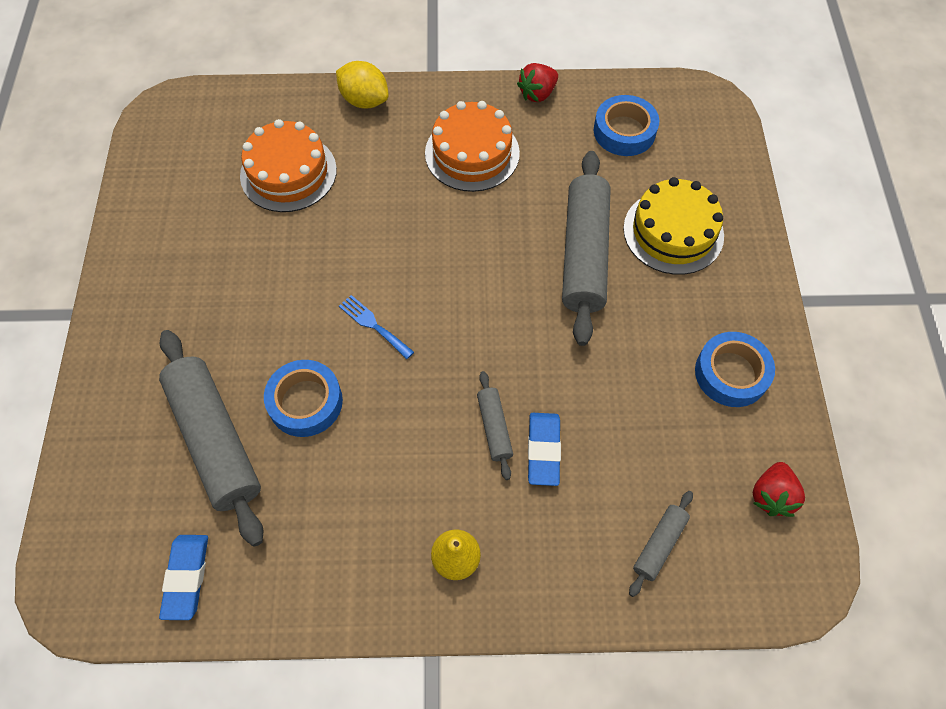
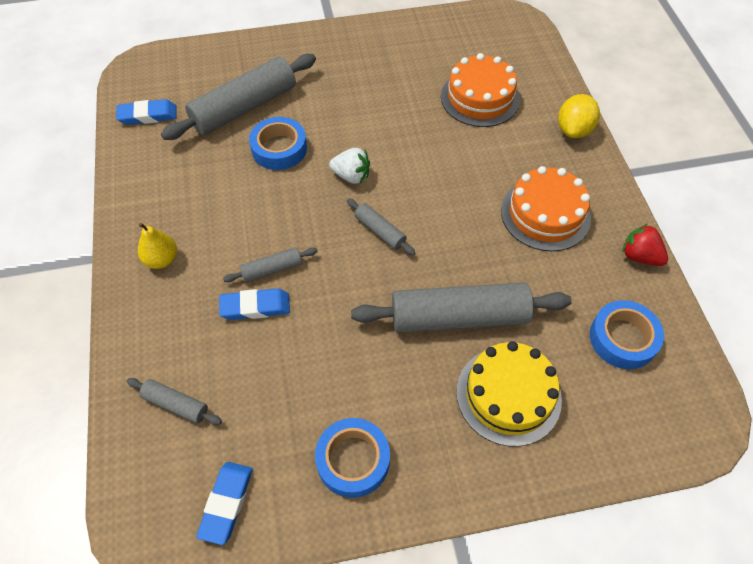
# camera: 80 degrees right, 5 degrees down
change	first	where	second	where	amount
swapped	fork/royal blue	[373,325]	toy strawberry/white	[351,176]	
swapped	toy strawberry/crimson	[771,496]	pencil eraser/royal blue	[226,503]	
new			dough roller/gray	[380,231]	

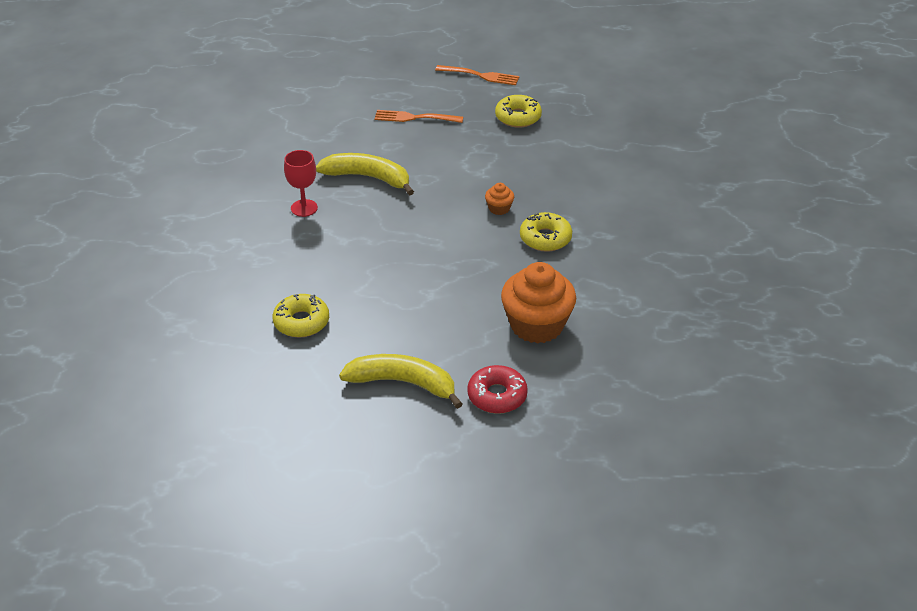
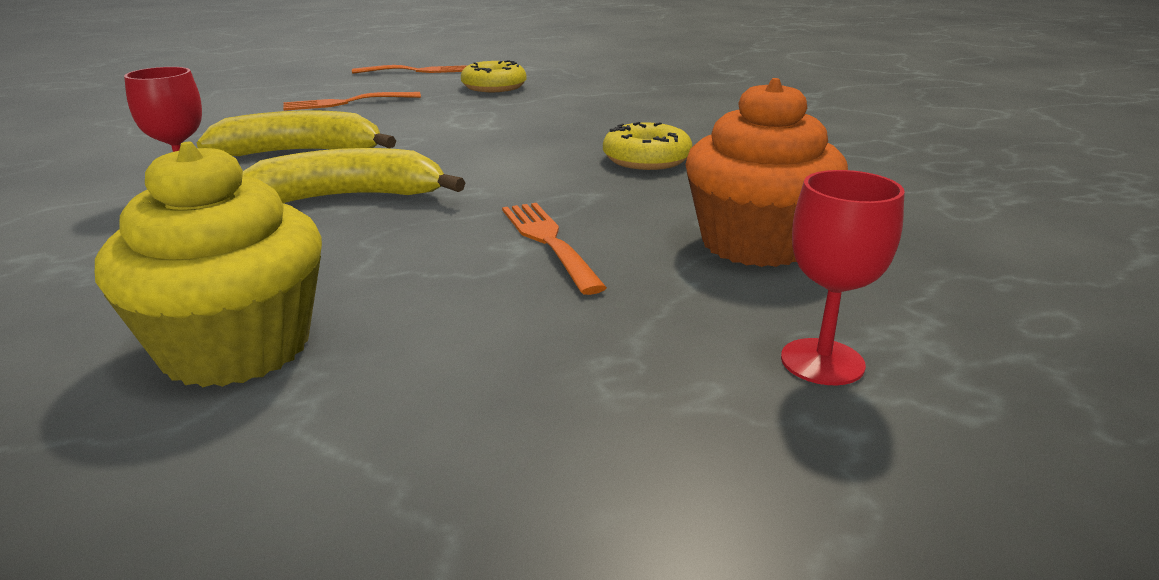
# camera: 25 degrees left, 15 degrees down
change	first	where	second	where	amount
gone	muffin/orange	[499,208]			
swapped	doughnut/yellow	[301,322]	muffin/yellow	[236,347]	
shifted	banana fruit/yellow	[403,383]		[349,197]	
swapped	doughnut/crimson	[497,396]	wine glass/crimson	[822,362]	
new			fork/orange	[549,242]	

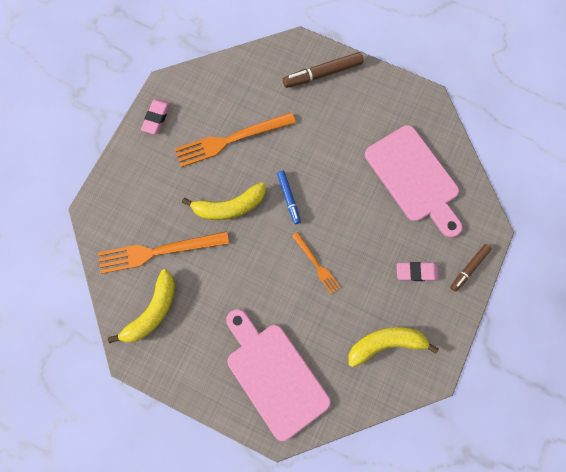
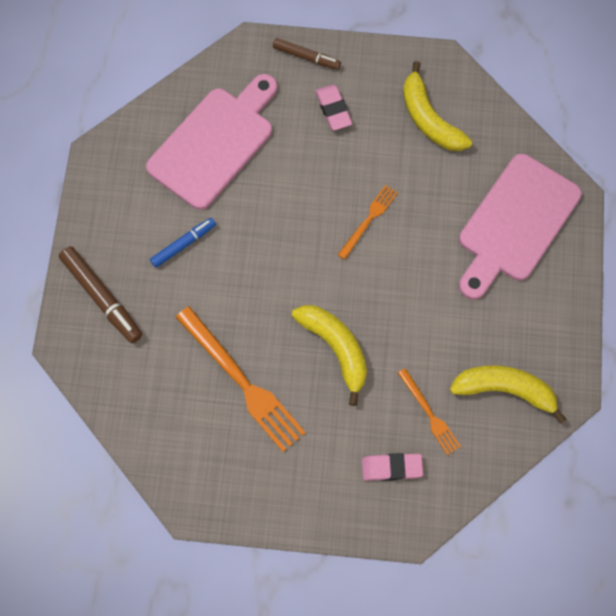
# camera: 110 degrees left, 5 degrees down
change	first	where	second	where	amount
shifted	pencil eraser/rosy	[156,118]		[391,468]	
shifted	marker/royal blue	[288,198]		[183,244]	
scaled	fork/orange	[159,251]		[429,414]	x0.54

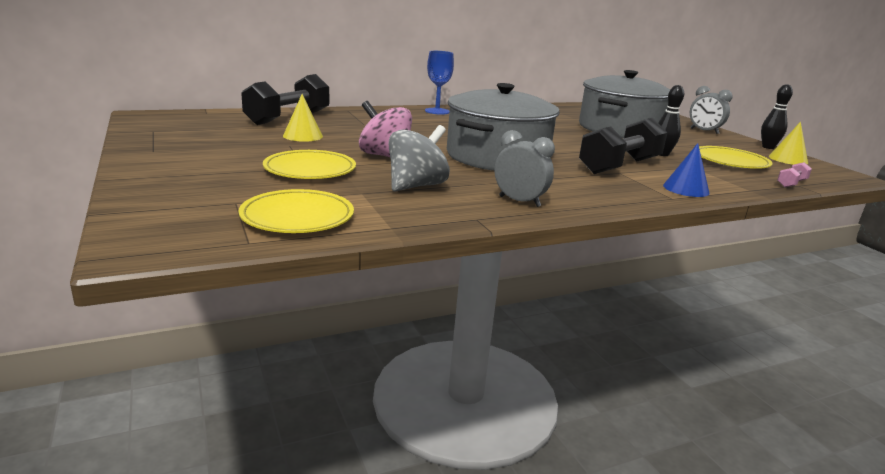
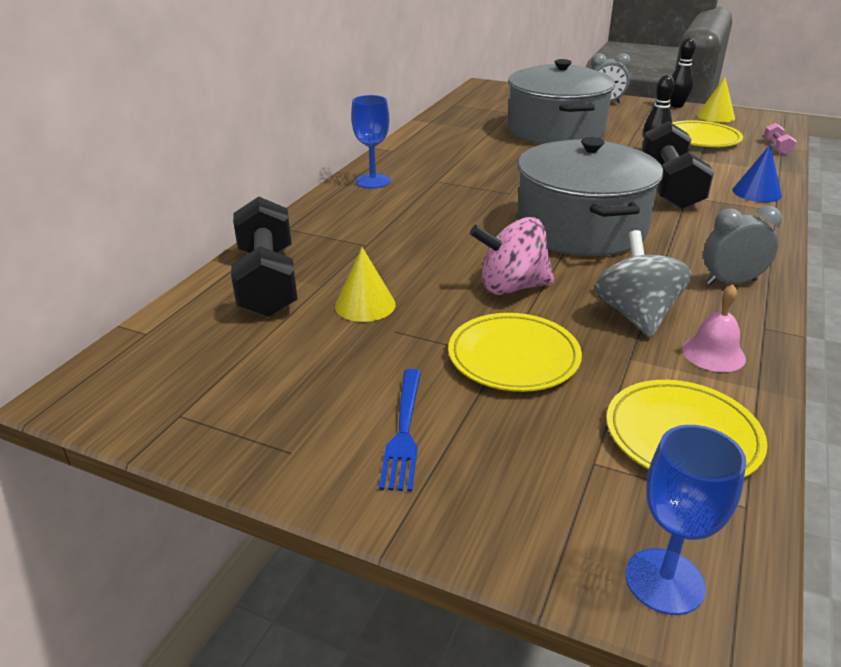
# camera: 40 degrees left, 10 degrees up
change	first	where	second	where	amount
new			bell/rosy	[713,353]	
new			fork/royal blue	[404,432]	
new			wine glass/royal blue	[664,581]	

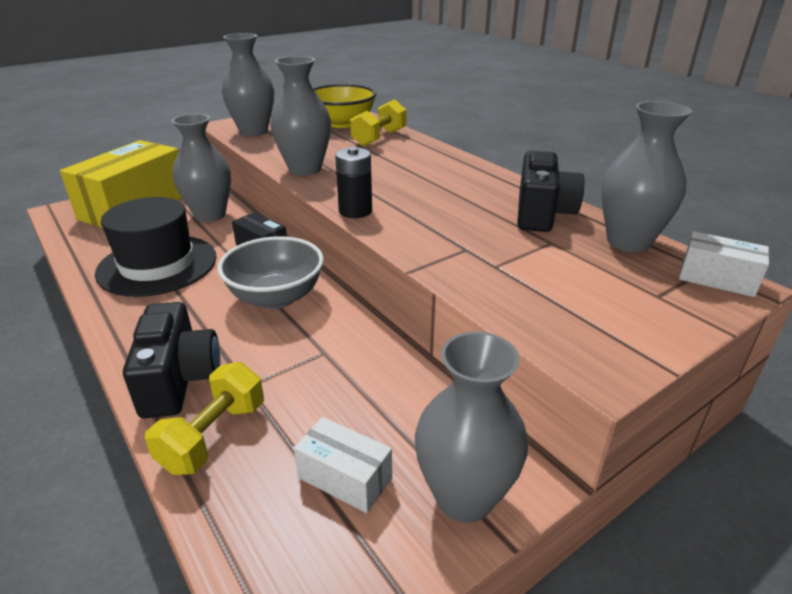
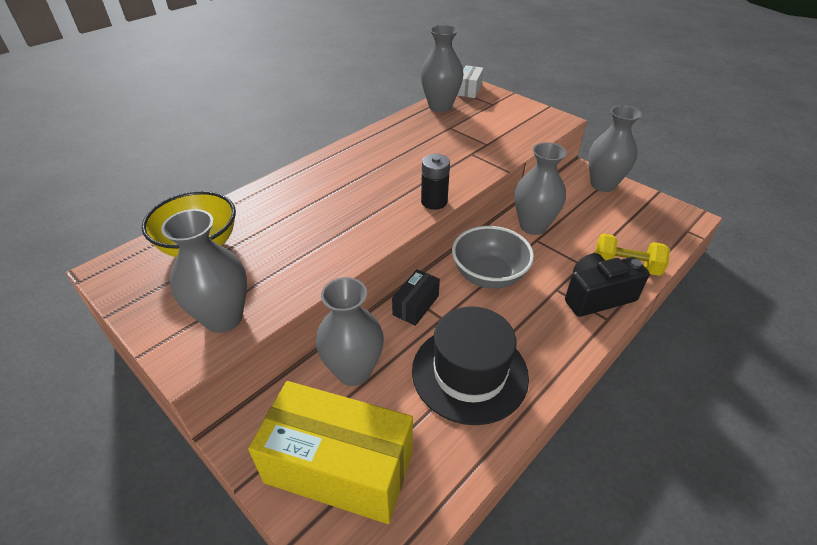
# camera: 100 degrees left, 10 degrees up
change	first	where	second	where	amount
shifted	flower vase/gray	[305,169]		[533,226]	
gone	hand weight/yellow	[379,138]			
gone	compact camera/ebony	[542,213]			
gone	package/white	[345,478]			

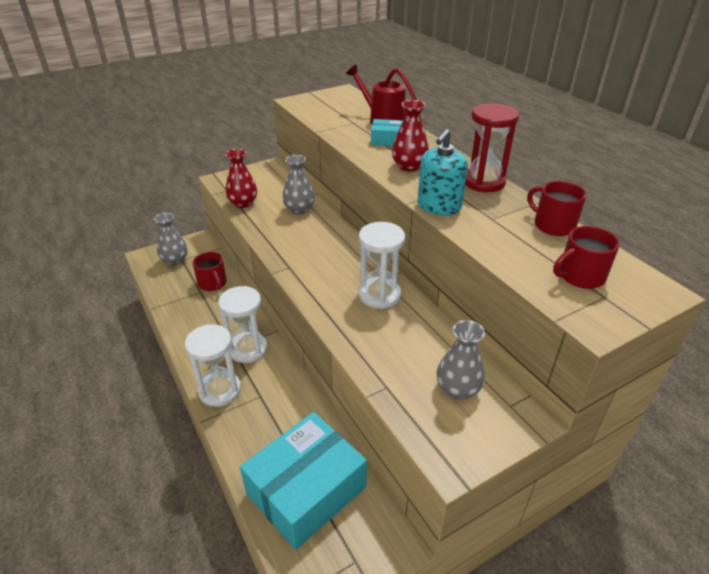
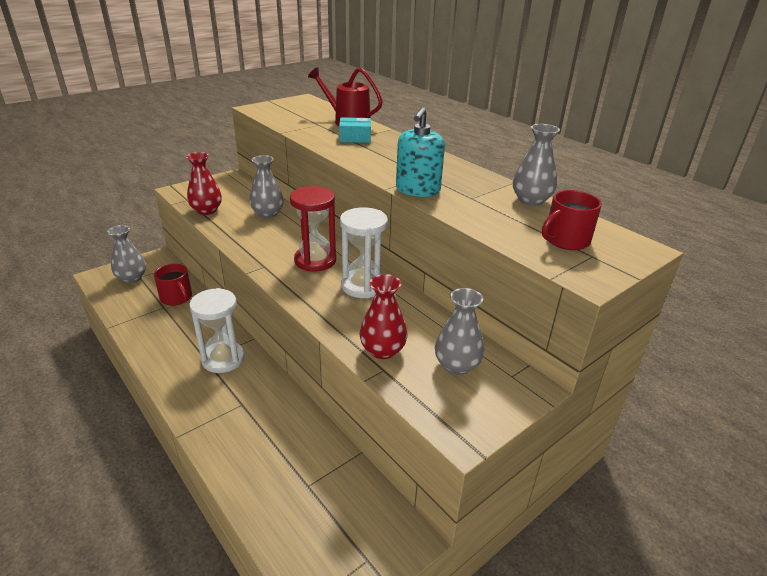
# camera: 10 degrees left, 5 degrees down
change	first	where	second	where	amount
shifted	flower vase/crimson	[409,166]		[382,350]	
shifted	sandglass/crimson	[483,182]		[315,260]	
swapped	coffee mug/crimson	[553,225]	flower vase/gray	[531,200]	
gone	sandglass/white	[220,390]			
gone	package/turquoise	[306,490]			

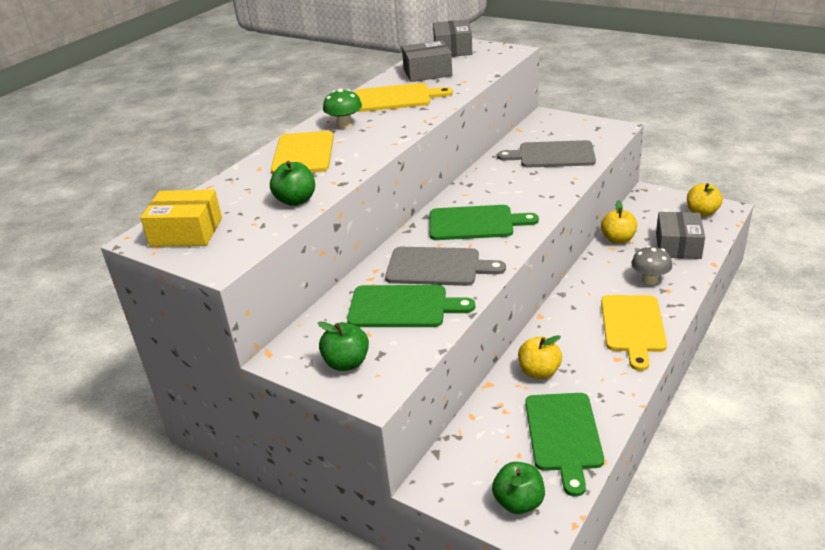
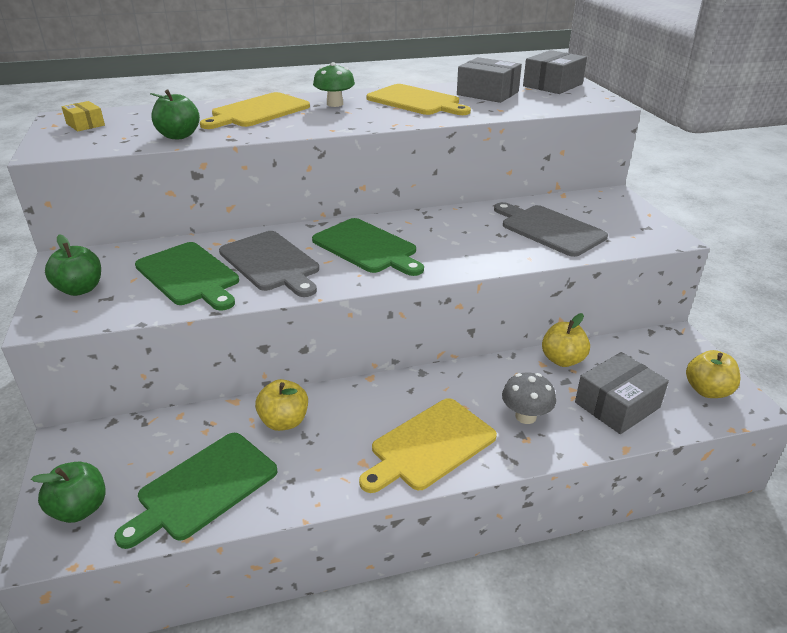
# camera: 40 degrees right, 0 degrees up
change	first	where	second	where	amount
scaled	package/yellow	[186,232]		[85,124]	x0.56

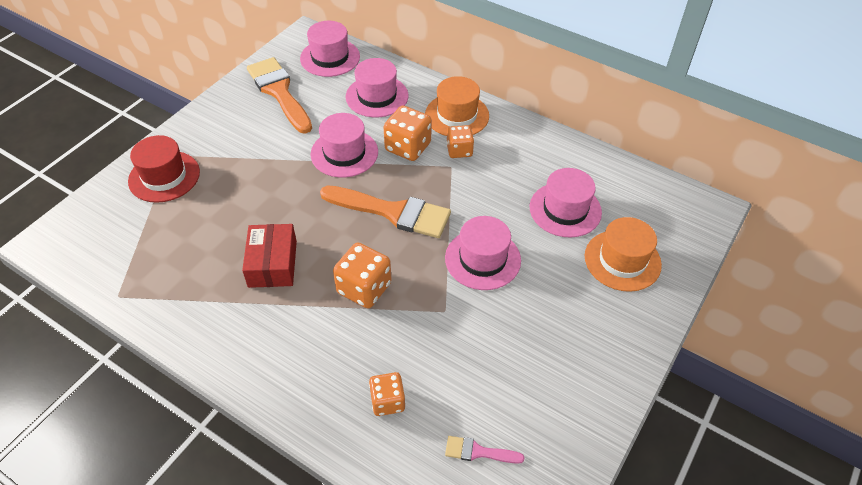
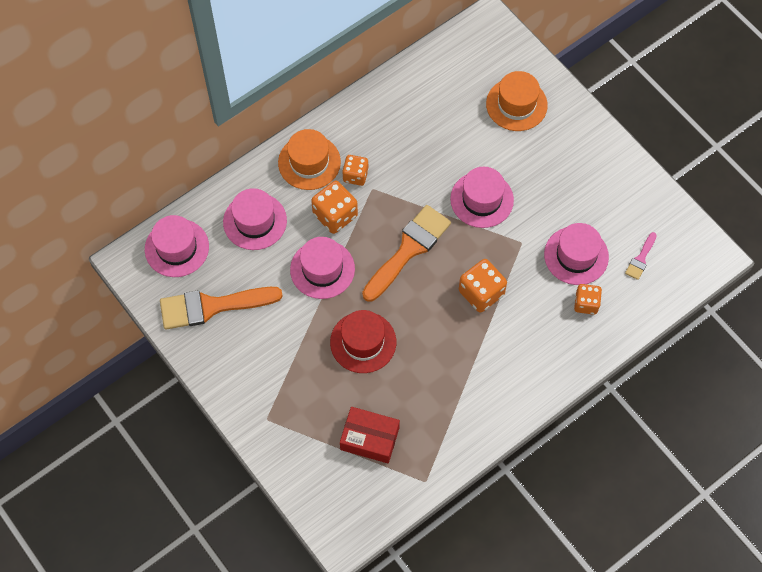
# camera: 70 degrees left, 15 degrees up
change	first	where	second	where	amount
shifted	tall hat/crimson	[164,176]		[363,342]	
shifted	tall hat/rosy	[565,209]		[576,255]	
shifted	package/crimson	[272,264]		[369,438]	

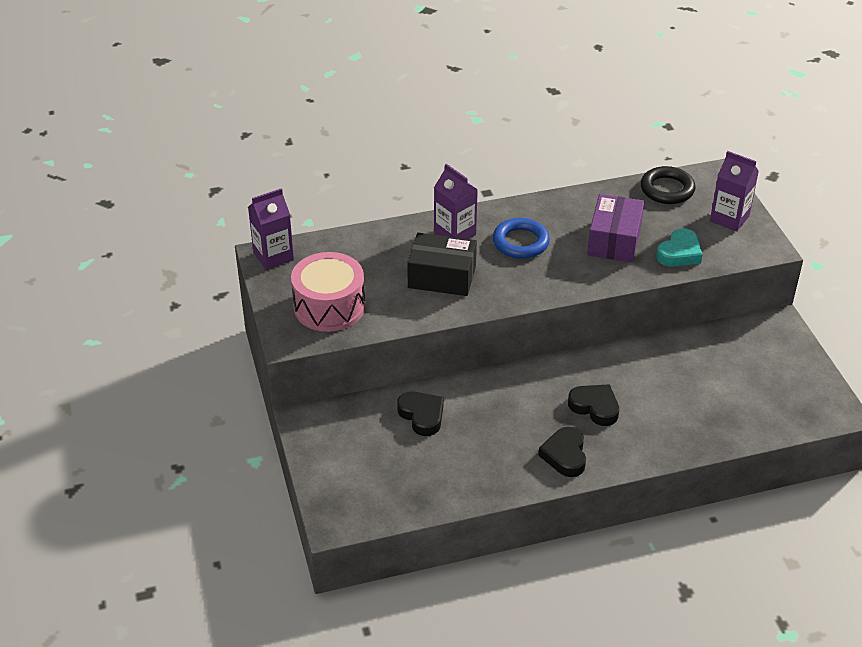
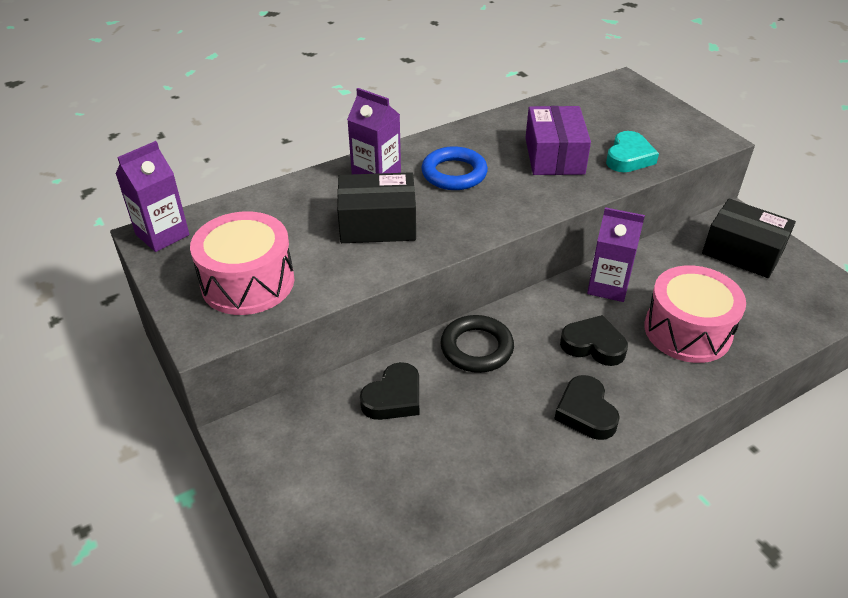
# camera: 15 degrees left, 0 degrees up
change	first	where	second	where	amount
shifted	juice carton/purple	[729,218]		[608,286]	
shifted	torus/ebony	[667,189]		[476,348]	
rotated	heart/ebony	[422,415]		[394,397]	90 degrees clockwise
new			package/ebony	[742,252]	
new			snare drum/rosy	[687,331]	

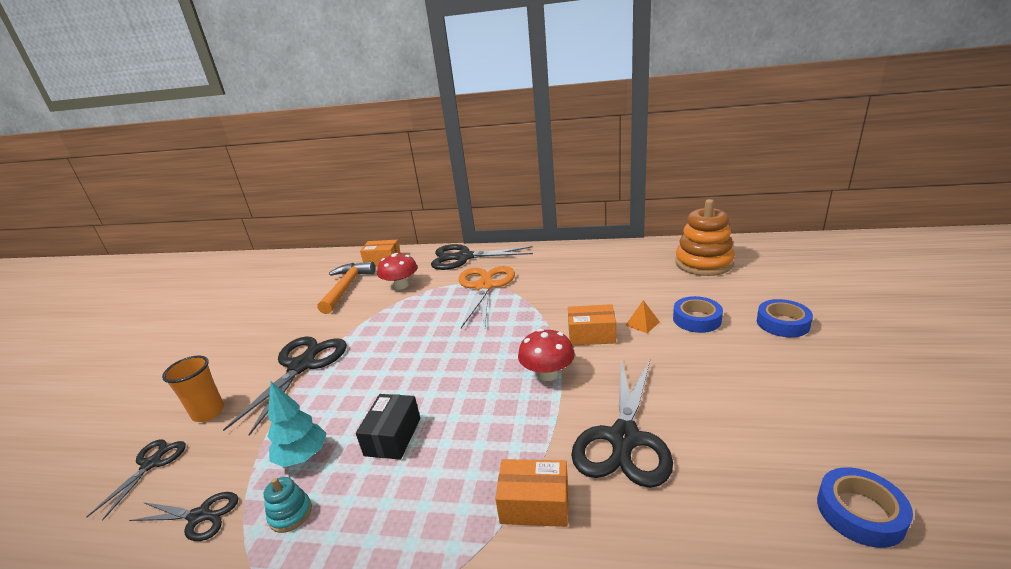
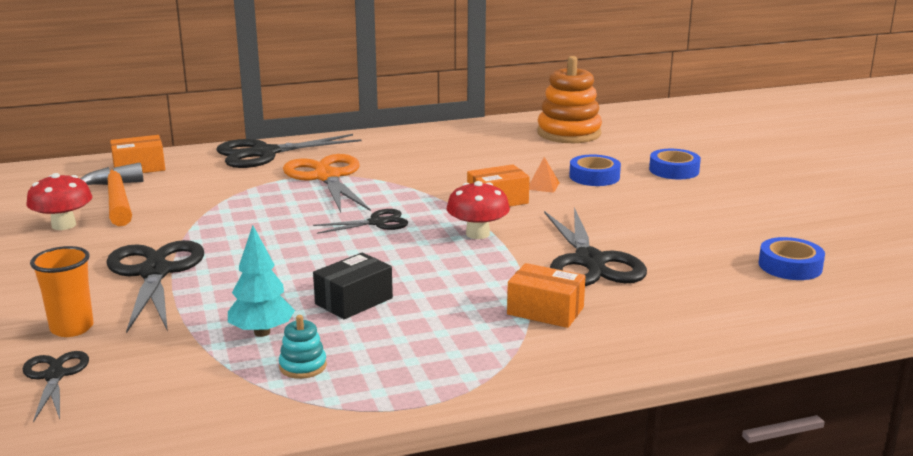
# camera: 30 degrees left, 5 degrees down
change	first	where	second	where	amount
shifted	fungus/crimson	[401,286]		[64,225]	
rotated	package/ebony	[393,436]		[354,301]	60 degrees clockwise
rotated	package/orange	[534,504]		[545,311]	45 degrees clockwise
shifted	scissors/ebony	[199,516]		[377,223]	

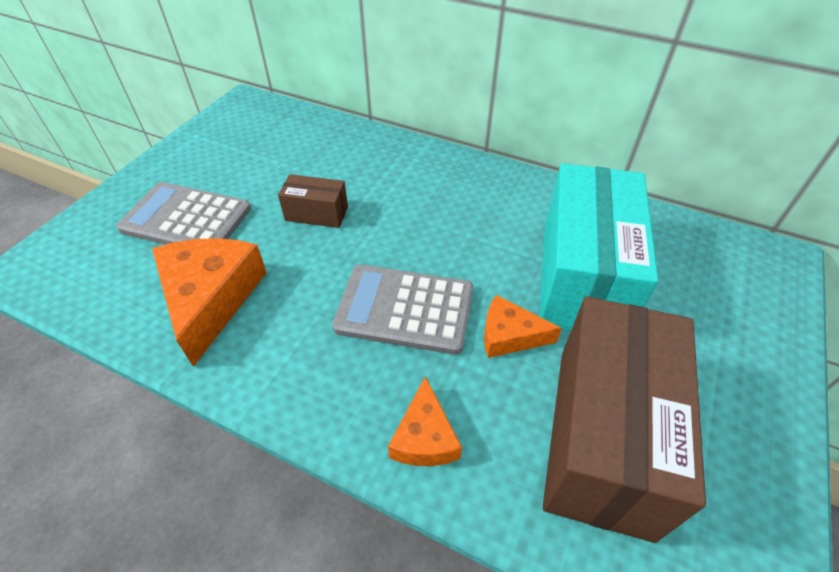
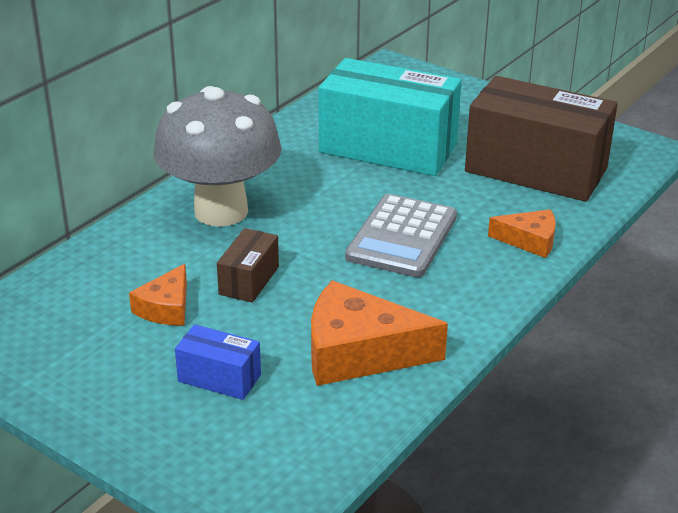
# camera: 80 degrees left, 15 degrees down
change	first	where	second	where	amount
swapped	adding machine/gray	[186,219]	package/royal blue	[219,378]	
shifted	cheese wedge/orange	[509,335]		[166,308]	
new			fungus/gray	[221,211]	

